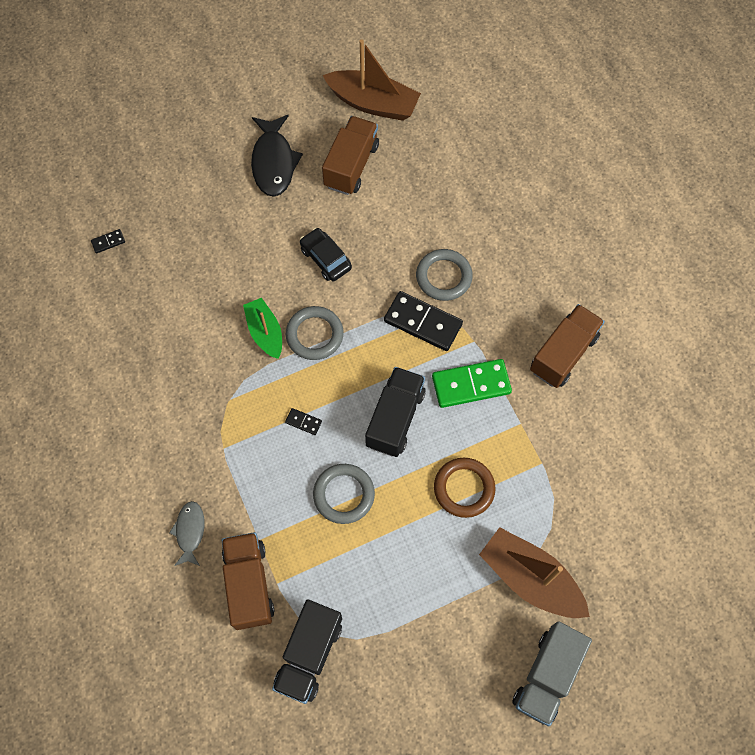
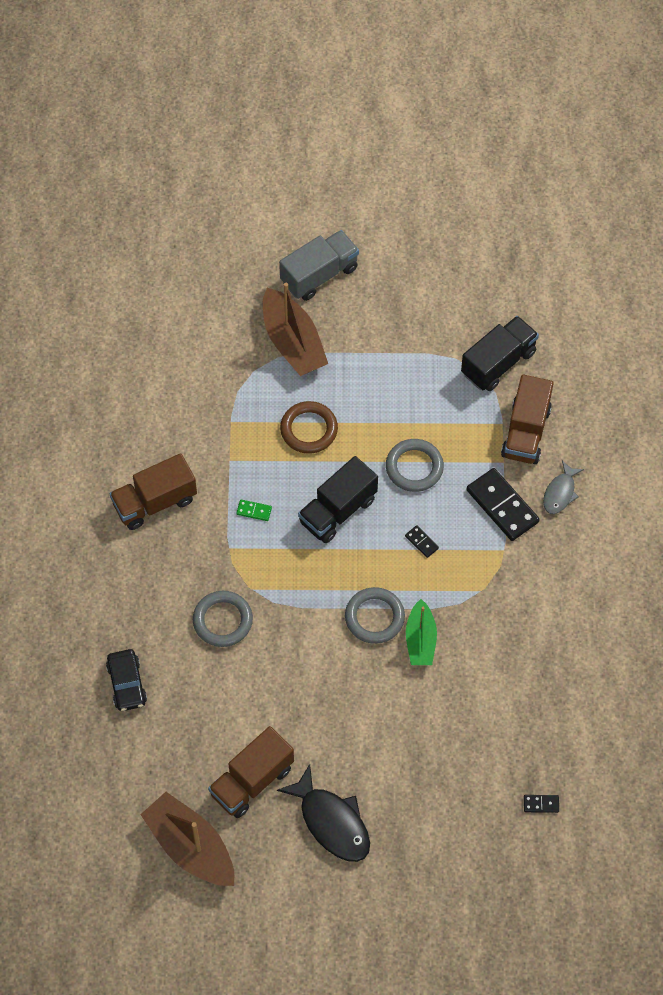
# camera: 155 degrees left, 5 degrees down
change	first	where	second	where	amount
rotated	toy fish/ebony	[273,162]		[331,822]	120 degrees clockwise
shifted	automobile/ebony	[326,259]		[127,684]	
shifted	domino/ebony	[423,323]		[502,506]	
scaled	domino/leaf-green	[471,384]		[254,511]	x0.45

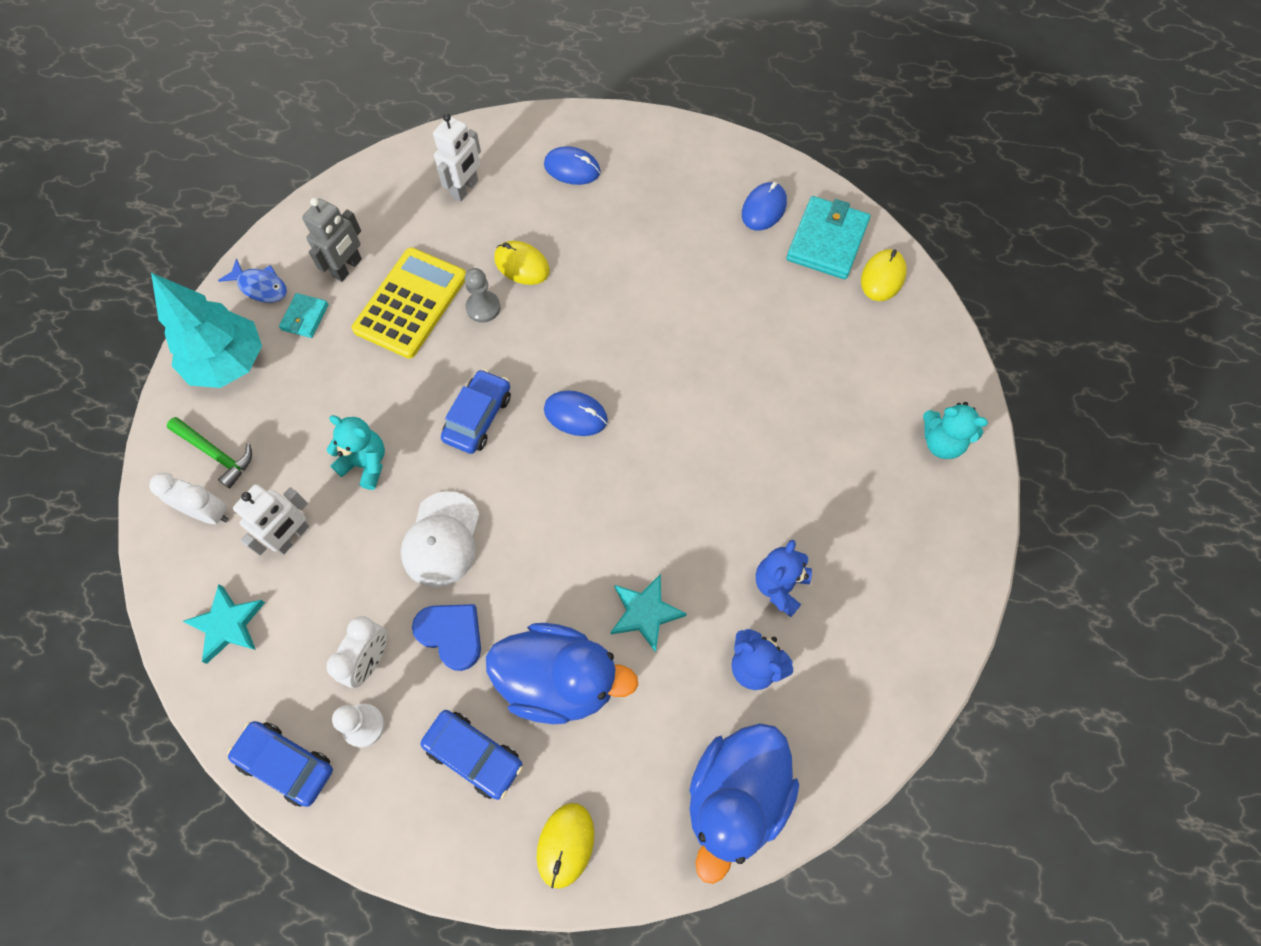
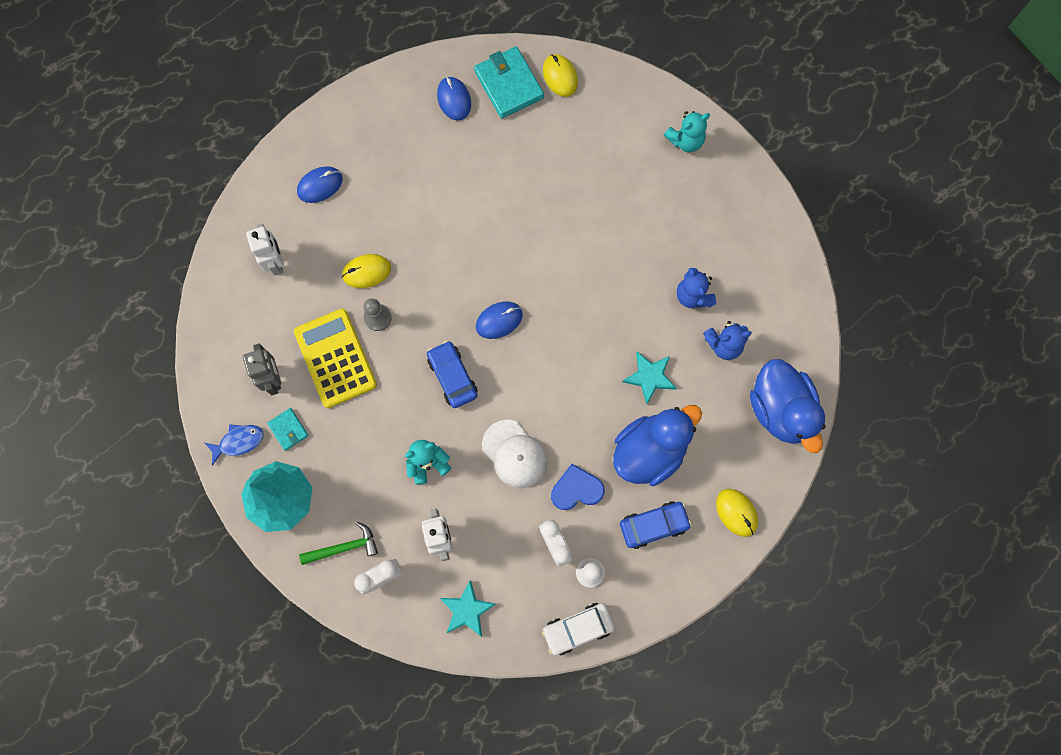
# camera: 50 degrees left, 10 degrees up
change	first	where	second	where	amount
repainted	automobile/royal blue	[286,764]	automobile/white	[578,628]	

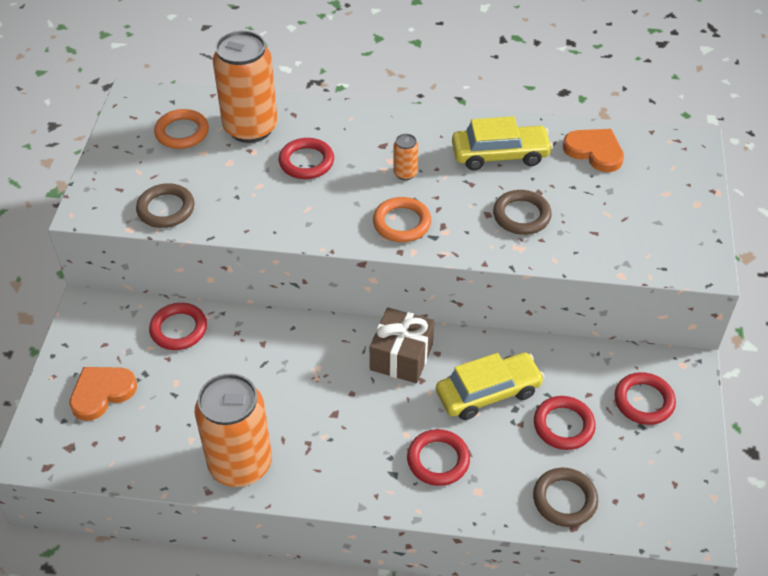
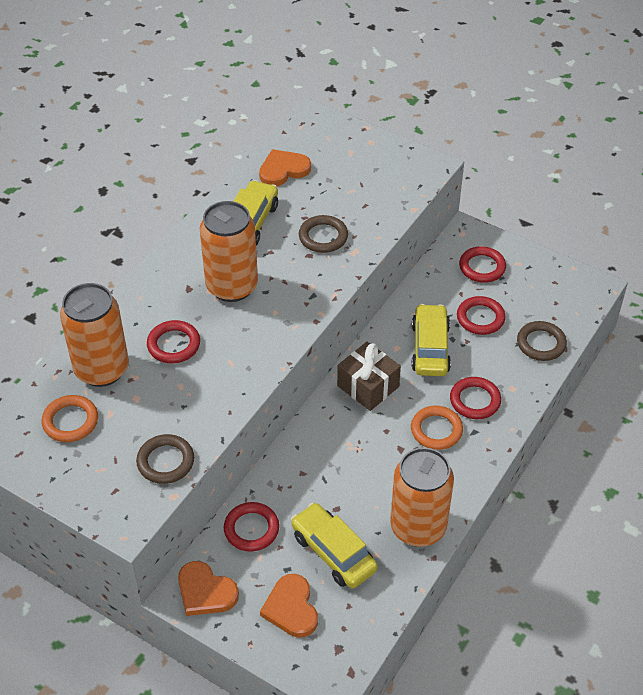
# camera: 65 degrees left, 0 degrees up
change	first	where	second	where	amount
scaled	soda can/orange	[405,173]		[232,286]	x2.38
shifted	torus/orange	[402,223]		[436,430]	
new			automobile/yellow	[333,552]	
new			heart/orange	[205,592]	

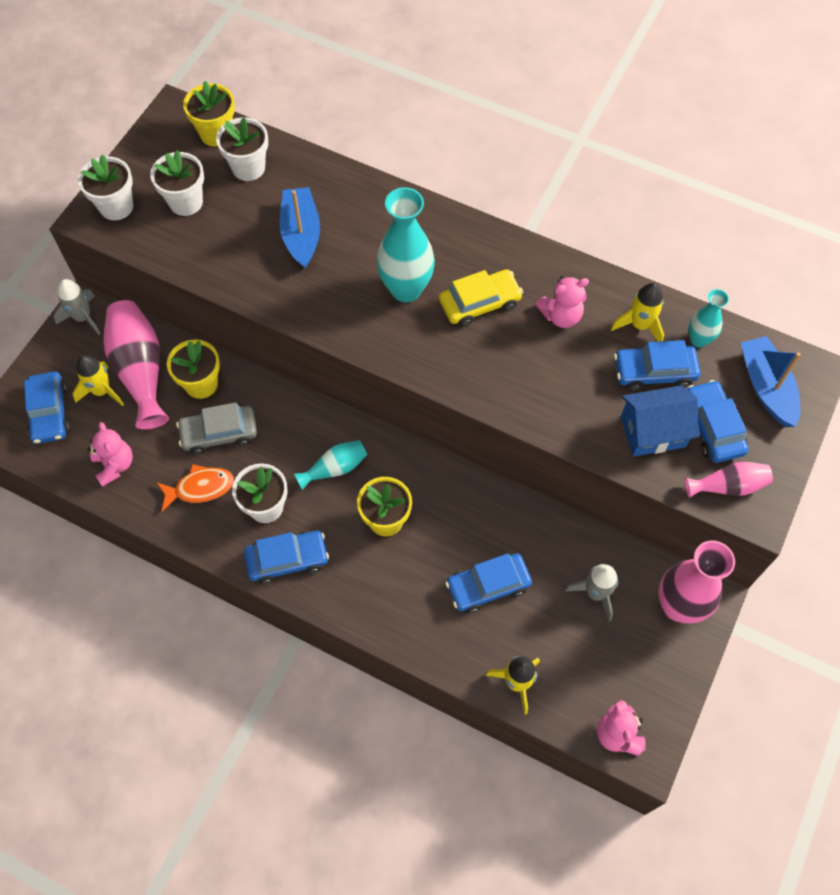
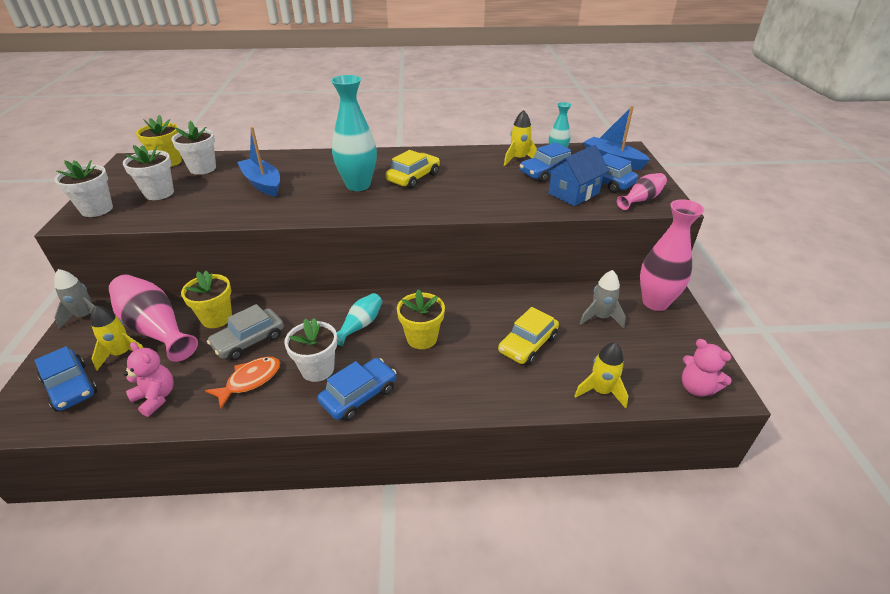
# camera: 30 degrees left, 25 degrees down
change	first	where	second	where	amount
gone	stuffed bear/rosy	[561,316]			
repainted	automobile/royal blue	[488,586]	automobile/yellow	[527,344]	

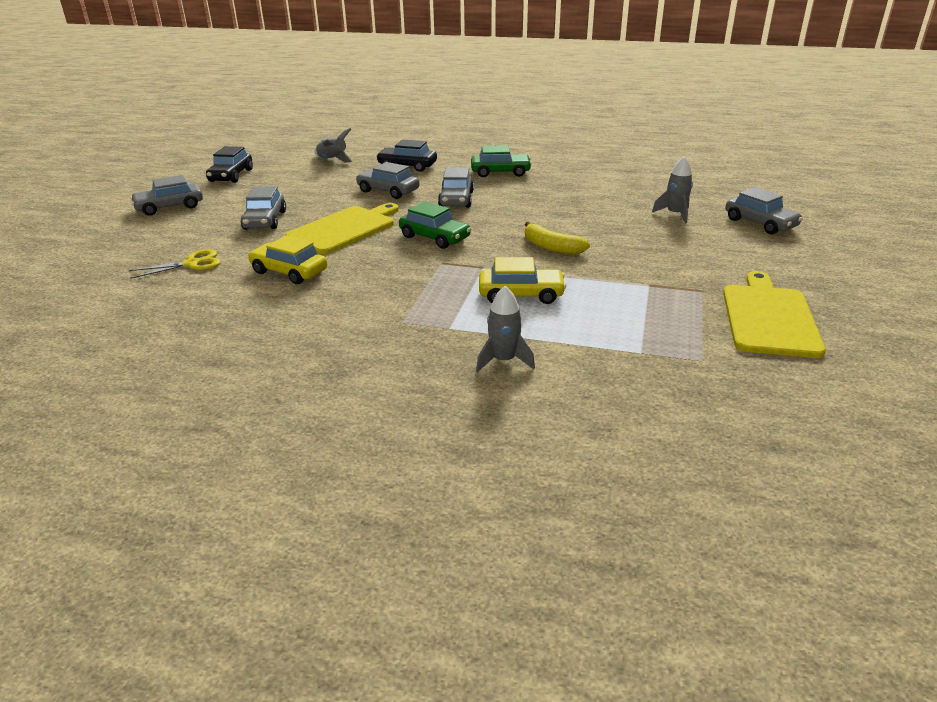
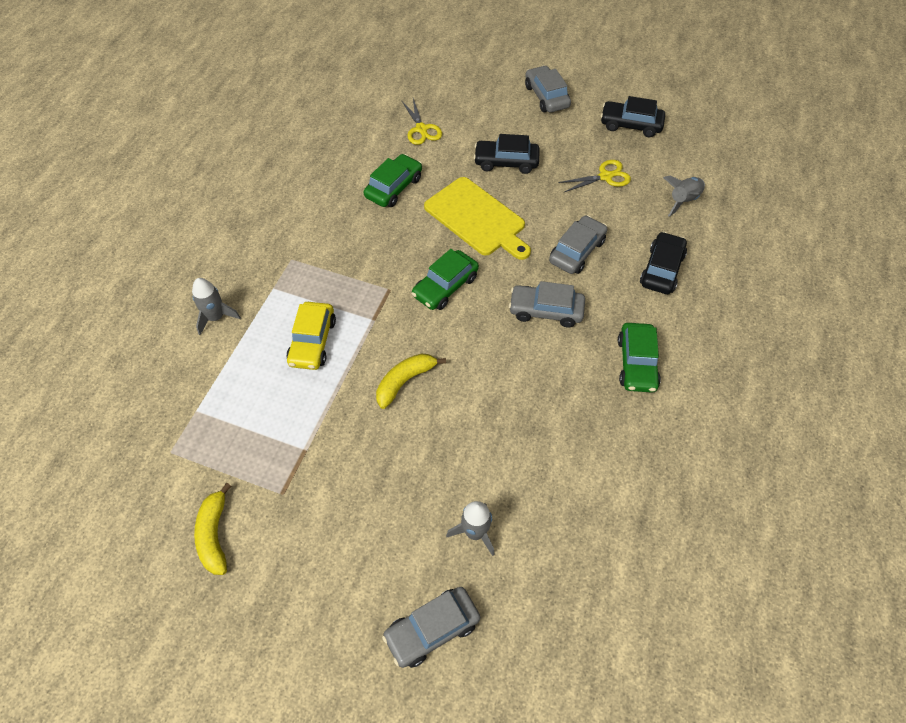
# camera: 95 degrees right, 25 degrees up
change	first	where	second	where	amount
repainted	automobile/gray	[265,220]	automobile/ebony	[506,162]	
repainted	automobile/yellow	[289,272]	automobile/leaf-green	[394,187]	
swapped	bread board/yellow	[769,317]	banana fruit/yellow	[214,535]	
new			scissors/yellow	[605,176]	

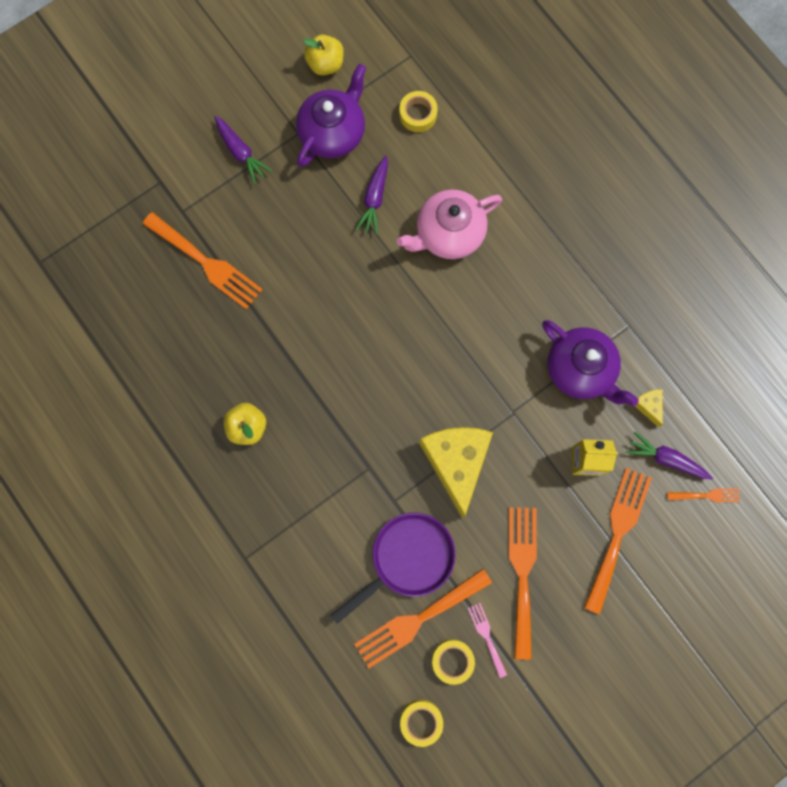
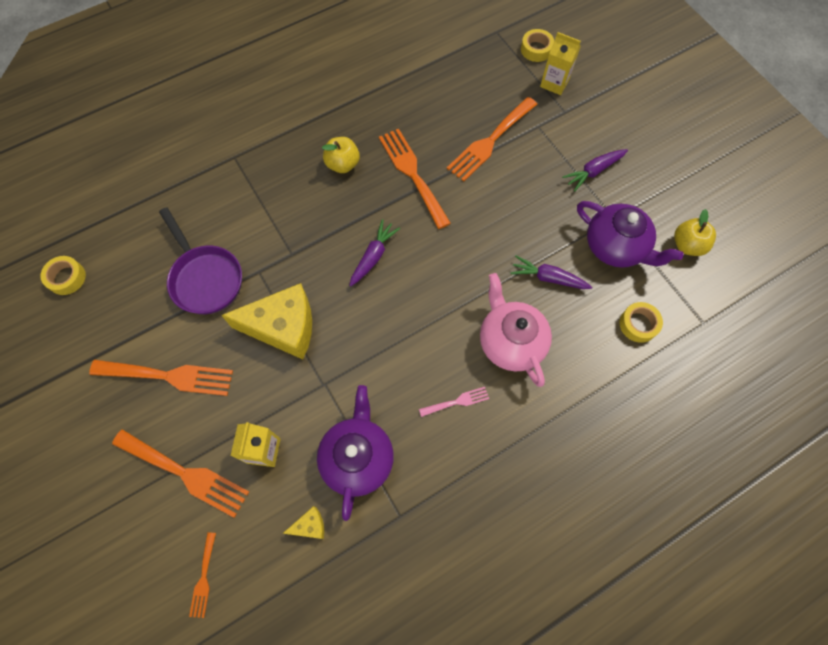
# camera: 95 degrees right, 10 degrees down
change	first	where	second	where	amount
rotated	tea pot/purple	[580,370]		[357,457]	135 degrees clockwise
shifted	carrot/purple	[666,459]		[373,256]	
shifted	fork/orange	[417,619]		[412,174]	
shifted	fork/rosy	[486,636]		[457,401]	
shifted	roll of tape/yellow	[452,660]		[536,49]	
new			juice carton/yellow	[554,83]	

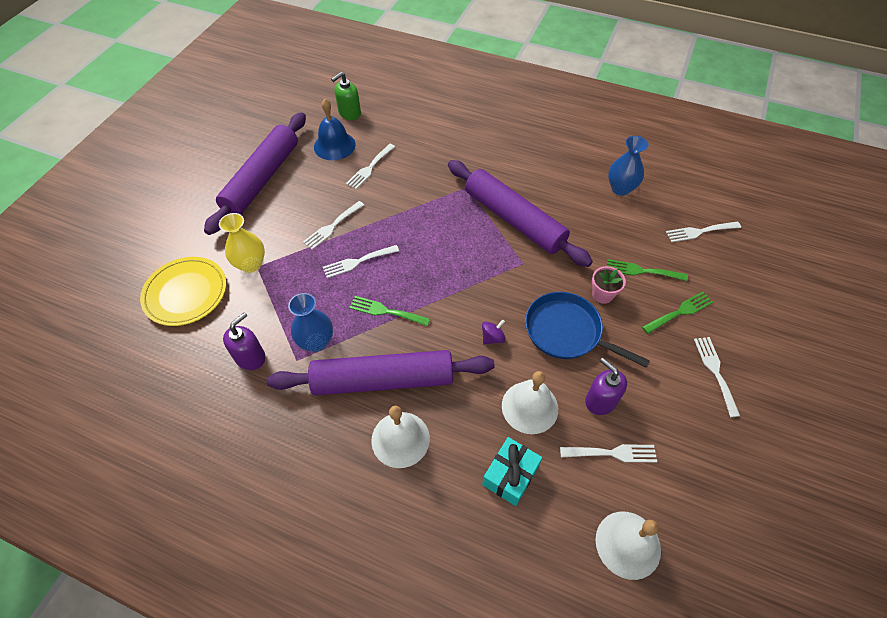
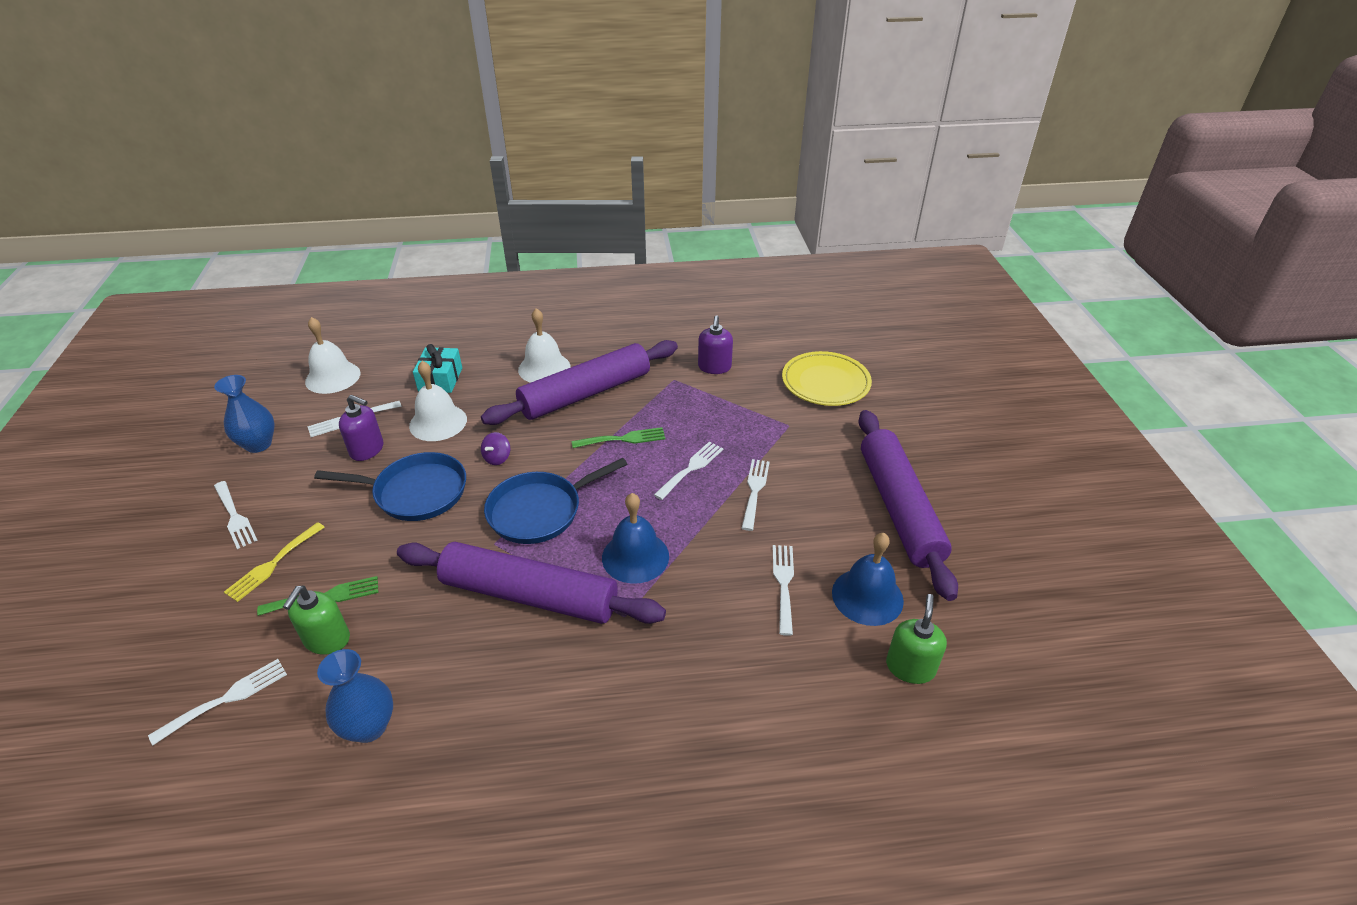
# camera: 150 degrees right, 15 degrees down
change	first	where	second	where	amount
gone	flower vase/yellow	[251,264]			
gone	plant pot/rosy	[602,294]			
repainted	fork/leaf-green	[680,312]	fork/yellow	[273,564]	
shifted	flower vase/royal blue	[316,342]		[258,444]	
new			pan/royal blue	[539,511]	
new			bell/royal blue	[635,556]	
new			pump bottle/leaf-green	[327,640]	

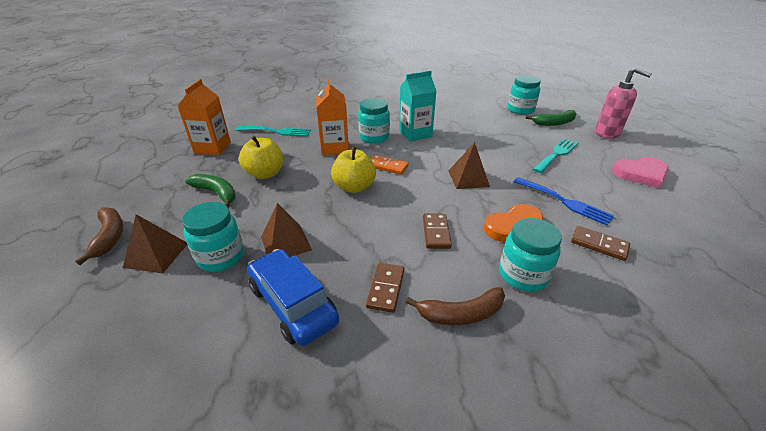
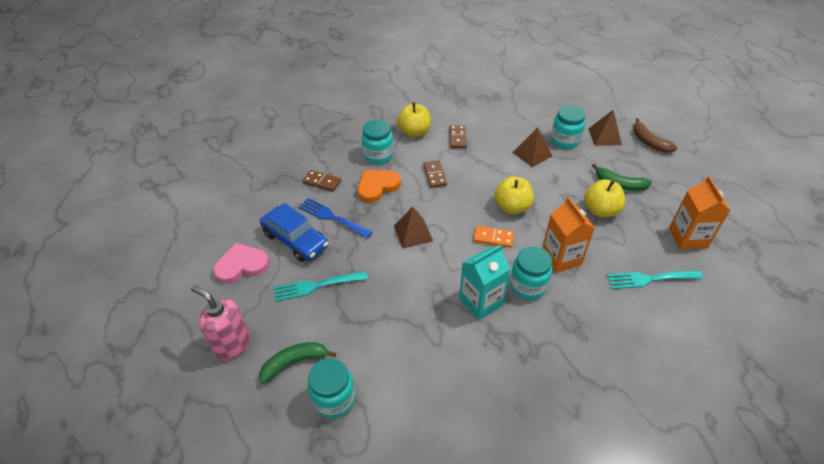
# camera: 170 degrees right, 10 degrees up
change	first	where	second	where	amount
rotated	fork/turquoise	[556,154]		[316,286]	45 degrees clockwise
shifted	automobile/royal blue	[293,304]		[295,240]	
swapped	banana fruit/dark brown	[461,314]	apple/yellow	[414,132]	

